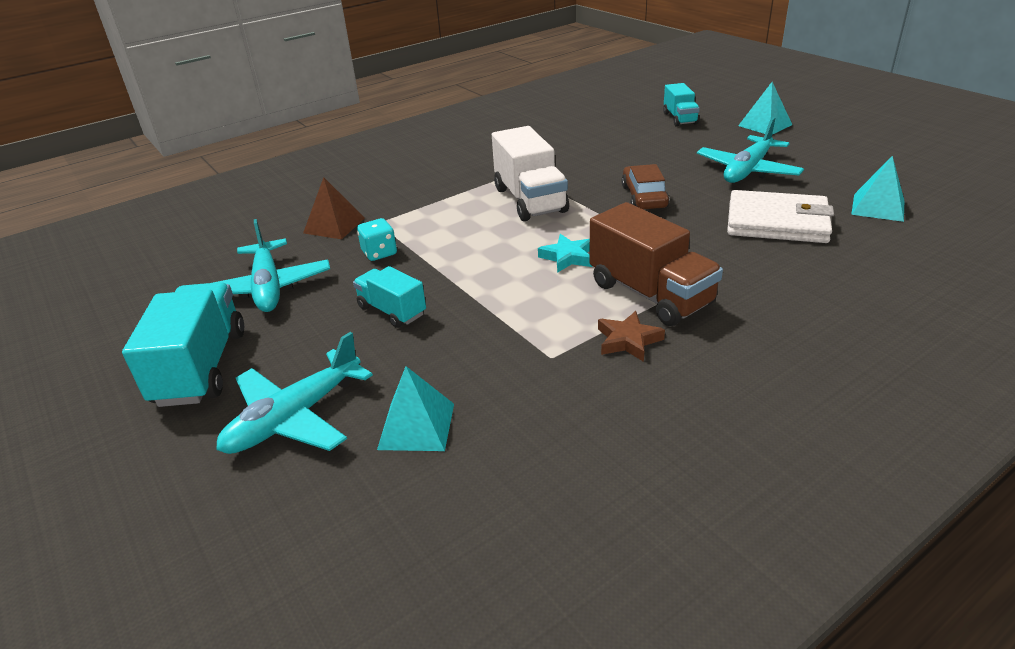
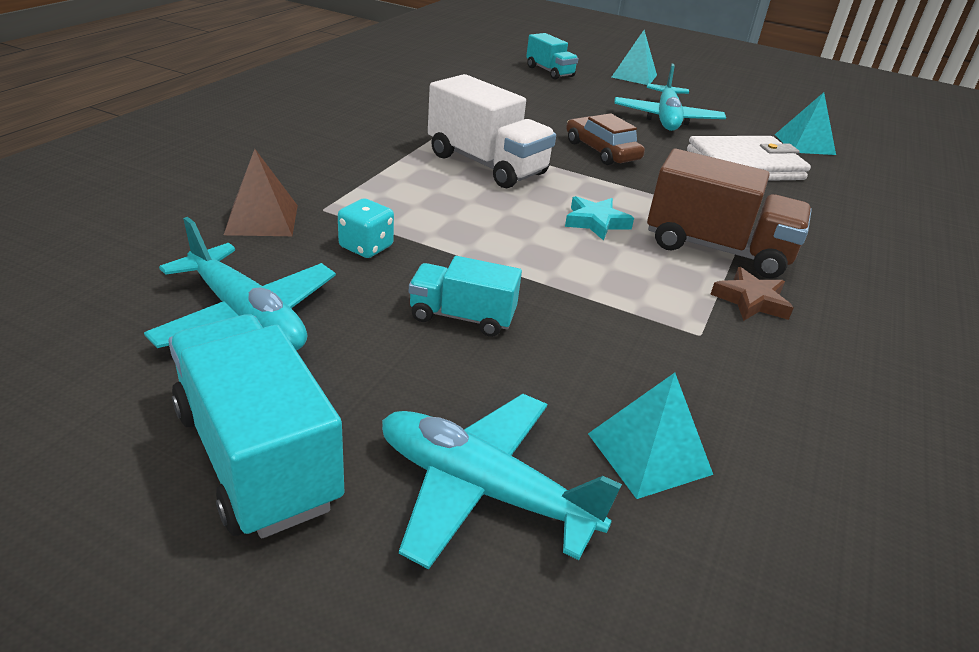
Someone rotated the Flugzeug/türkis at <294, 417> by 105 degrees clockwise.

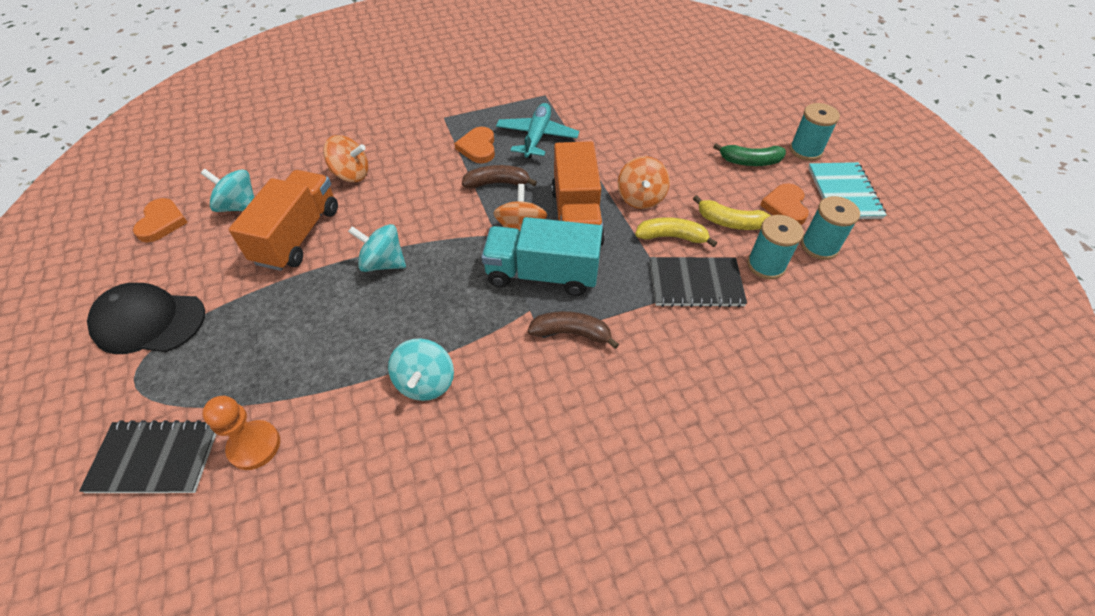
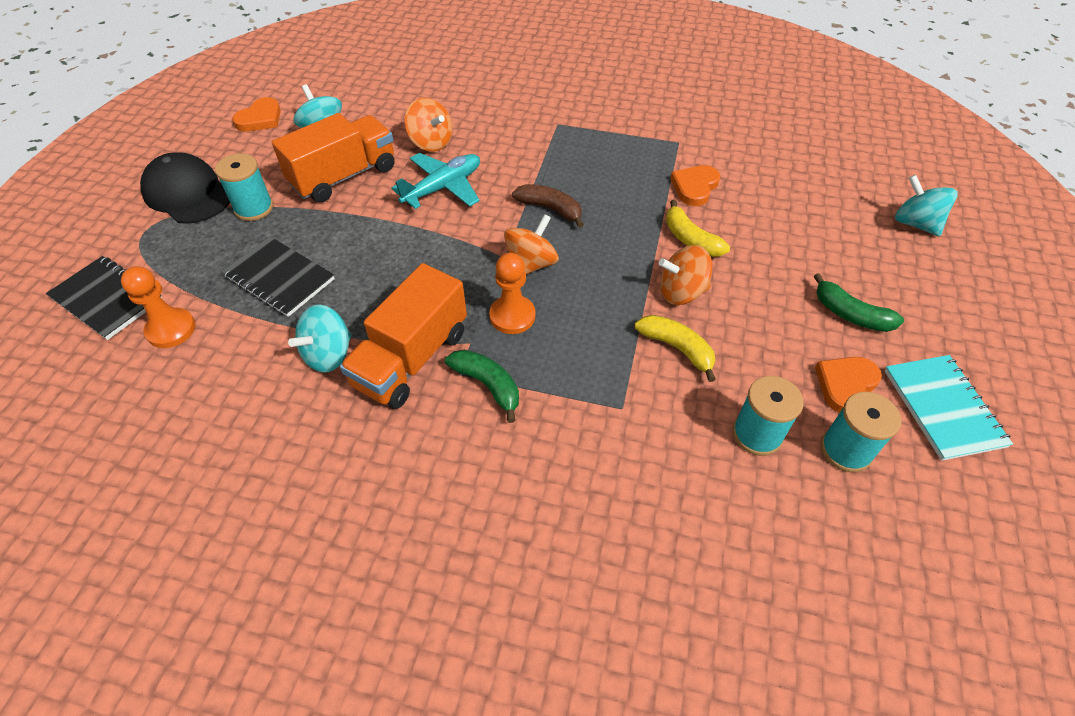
Someone carried the Garnrolle/türkis from <805, 150> to <254, 208>. Someone carried the Notizbuch/schwarz from <695, 283> to <279, 278>. Someone carried the Lastwagen/orange from <576, 216> to <411, 358>. Someone carried the Flugzeug/türkis from <537, 137> to <443, 188>. Someone repainted the Banane/braun at <571, 333>, which became the Banane/grün at <488, 385>. Someone swapped the Lastwagen/türkis at <542, 274> for the Bauer/orange at <512, 316>. Someone rotated the Kreisel/orange at <640, 198> by 45 degrees clockwise. Someone carried the Banane/gelb from <729, 222> to <690, 239>. Someone carried the Herz/orange from <478, 147> to <694, 187>. Someone rotated the Notizbuch/türkis at <844, 192> by 45 degrees counterclockwise. Someone carried the Kreisel/türkis from <383, 263> to <915, 223>.

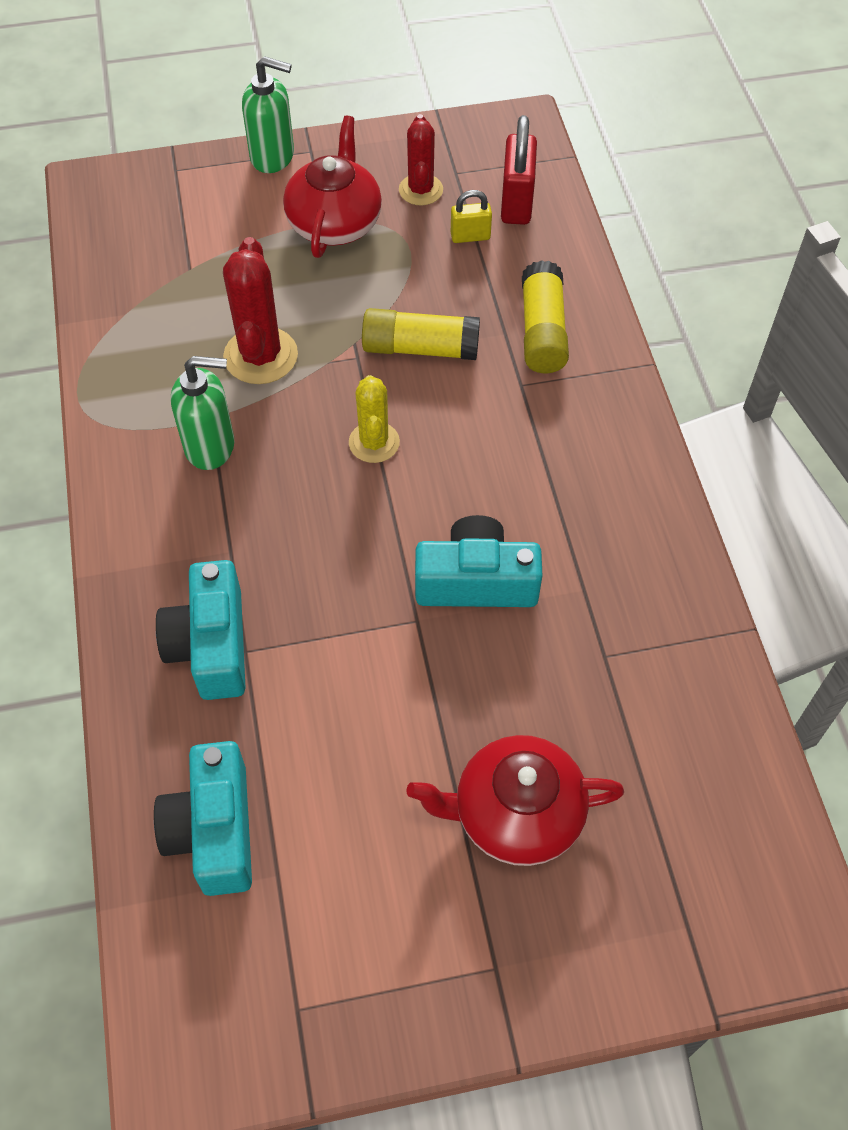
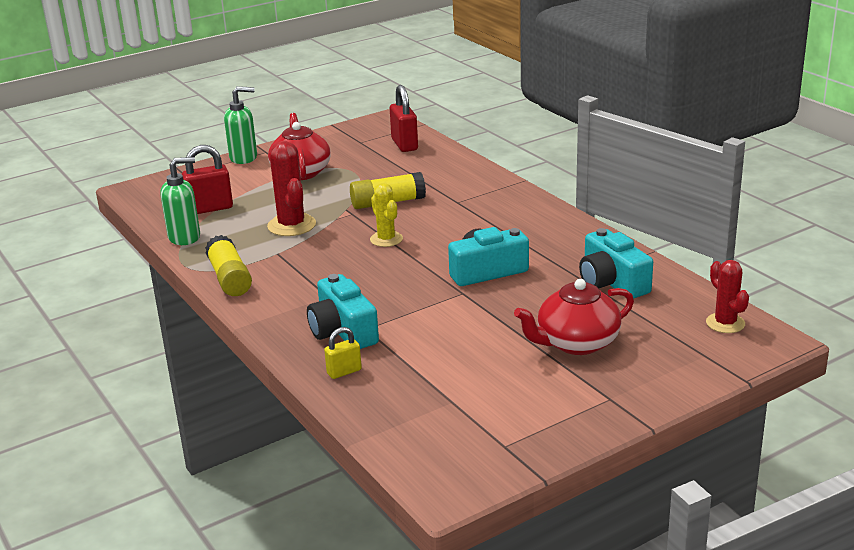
Someone carried the Seifenspender/grün from <210, 446> to <185, 237>. Someone put down the Vorhängeschloss/rot at <210, 208>. Someone carried the Klebestift/gelb from <542, 331> to <230, 278>. Someone carried the Vorhängeschloss/gelb from <470, 236> to <344, 372>. Someone carried the Kamera/türkis from <214, 830> to <612, 282>. Someone carried the Kaktus/rot from <420, 190> to <725, 323>.

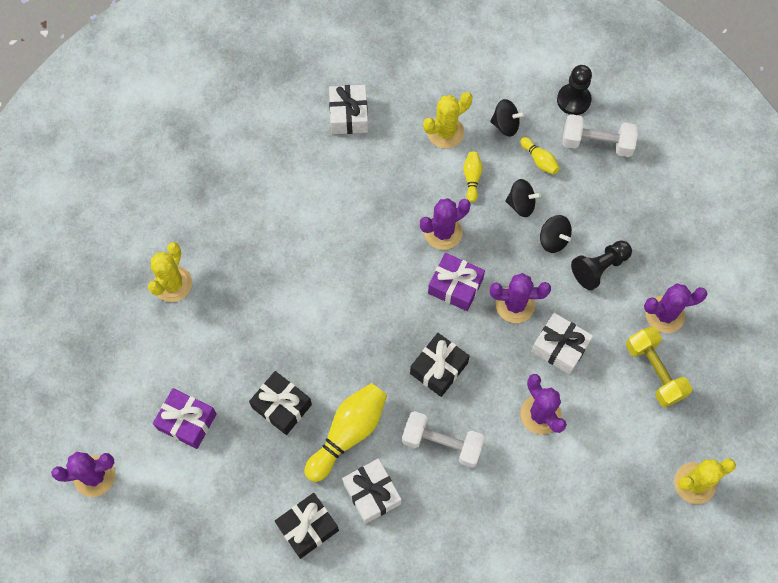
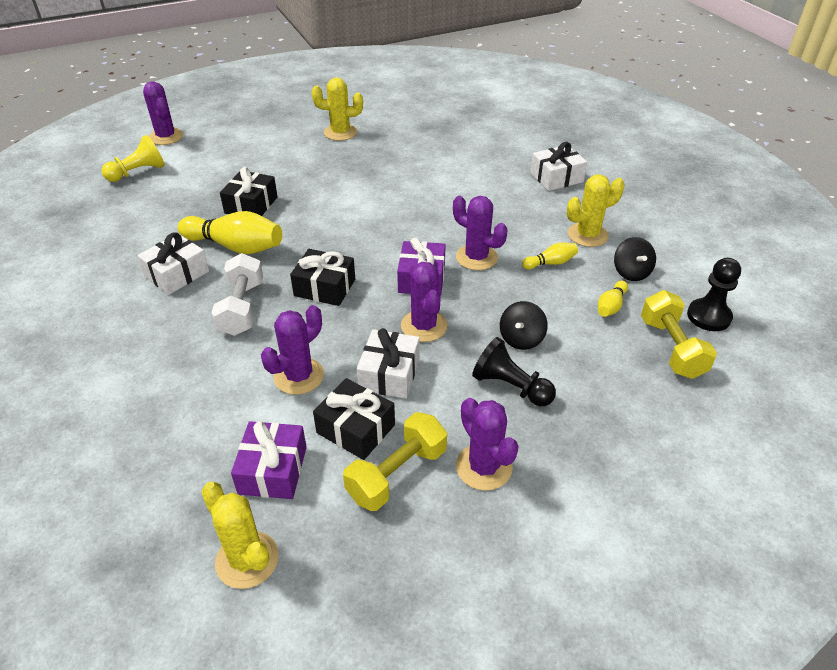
Someone put down the Bauer/gelb at <138, 172>. Someone carried the Geschenk/lila from <187, 421> to <273, 470>. Someone carried the Geschenk/schwarz from <308, 527> to <355, 429>. Someone rotated the Kaktus/gelb at <445, 132> by 60 degrees counterclockwise. Someone repainted the Hantel/weiß at <597, 143>, which became the Hantel/gelb at <671, 348>. Someone took away the Kreisel/schwarz at <521, 204>.

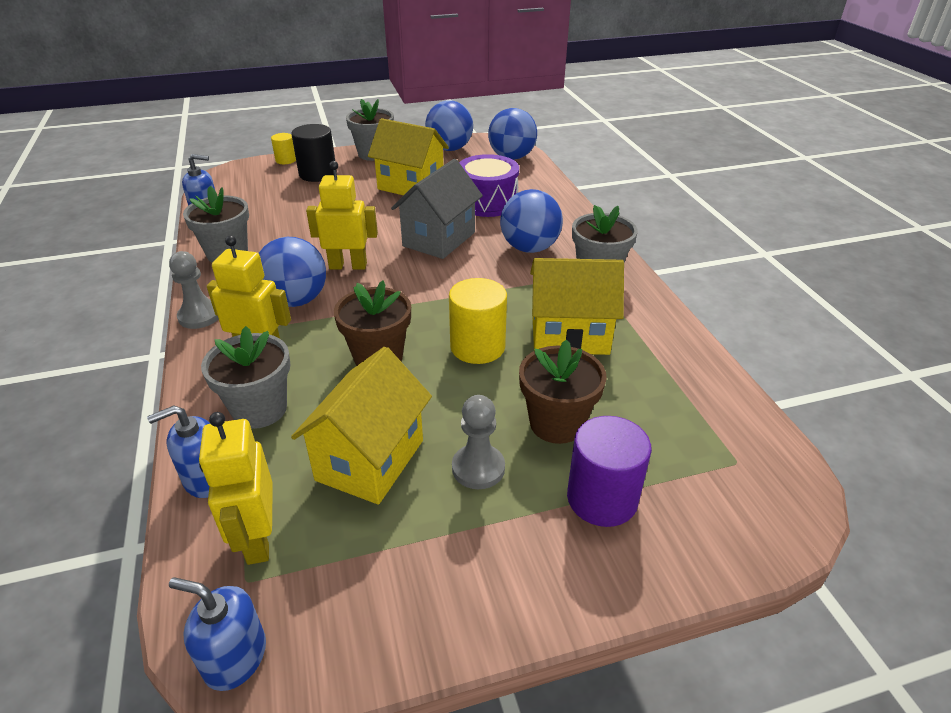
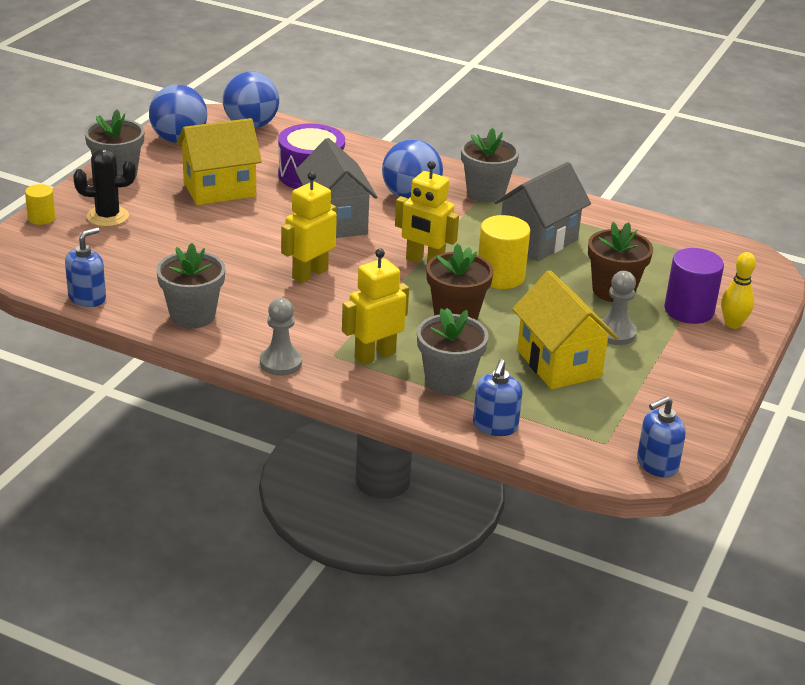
Someone swapped the Vollzylinder/schwarz at <318, 174> for the Kaktus/schwarz at <107, 216>. Someone carried the Roboter/gelb from <257, 539> to <424, 262>. Someone repainted the Haus/gelb at <570, 335>, which became the Haus/grau at <538, 241>. Someone put down the Bowlingkegel/gelb at <733, 324>. Someone took away the Ball/blau at <296, 300>.

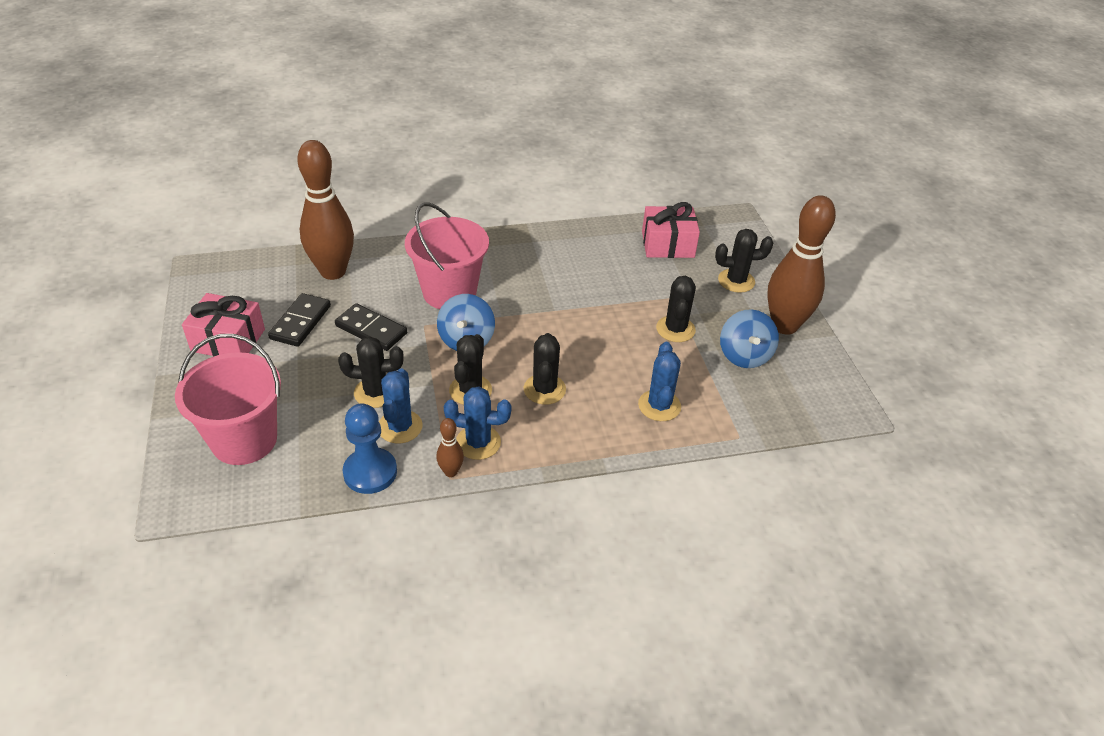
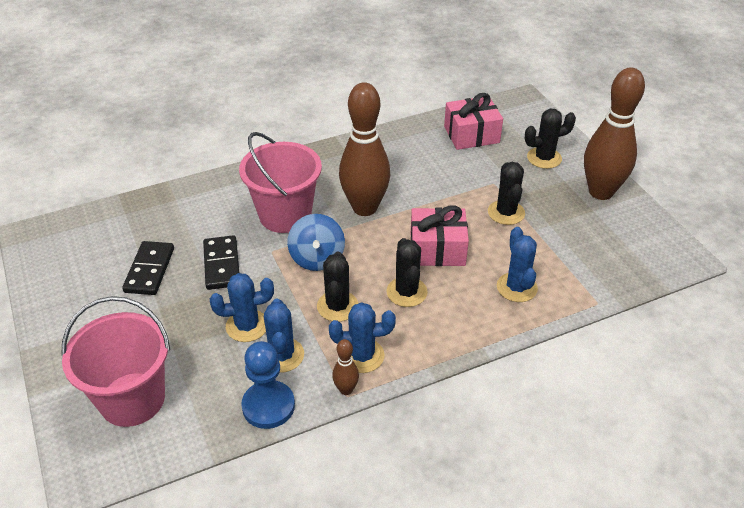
Someone rotated the Dominostein/schwarz at <371, 329> by 60 degrees clockwise. Someone repainted the Kaktus/schwarz at <375, 392>, which became the Kaktus/blau at <247, 326>. Someone carried the Bowlingkegel/braun from <333, 272> to <365, 208>. Someone carried the Geschenk/rosa from <228, 340> to <437, 249>. Someone took away the Kreisel/blau at <744, 355>.

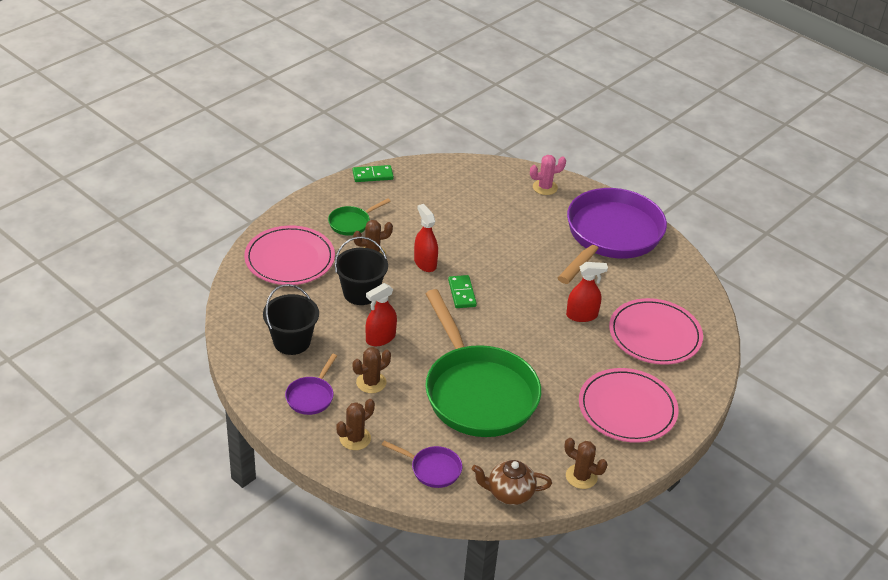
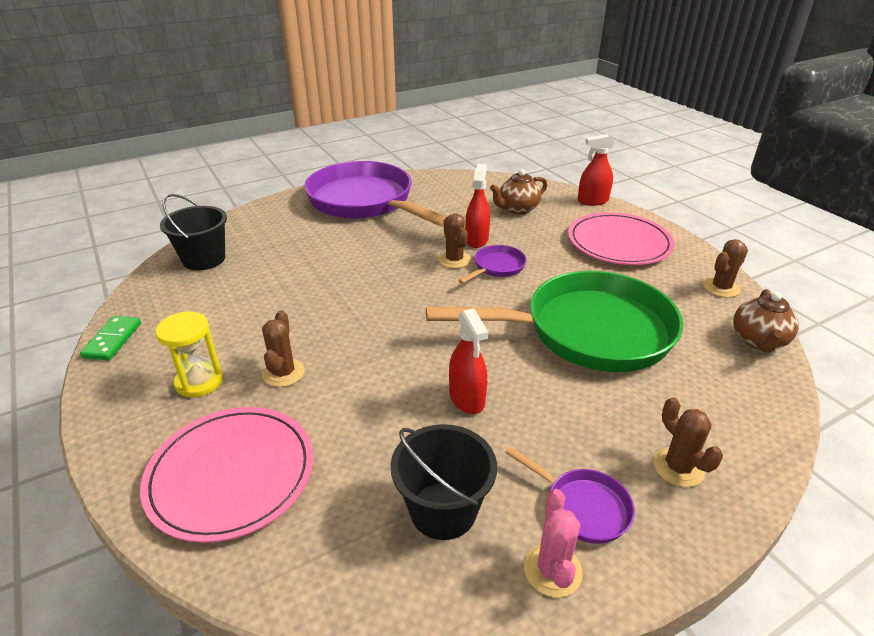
Someone swapped the Pfanne/grün at <351, 223> for the Sanduhr/gelb at <199, 381>. Someone carried the Eimer/schwarz from <361, 293> to <204, 259>. Someone carried the Kaktus/braun from <371, 382> to <454, 260>. Someone carried the Pfanne/lila from <432, 469> to <497, 267>. Someone swapped the Teller/rosa at <655, 335> for the Teekanne/braun at <517, 209>. Someone carried the Kaktus/rosa from <545, 187> to <552, 570>. Someone carried the Sprühflasche/rot from <425, 263> to <592, 201>. Someone took away the Dominostein/grün at <462, 293>.

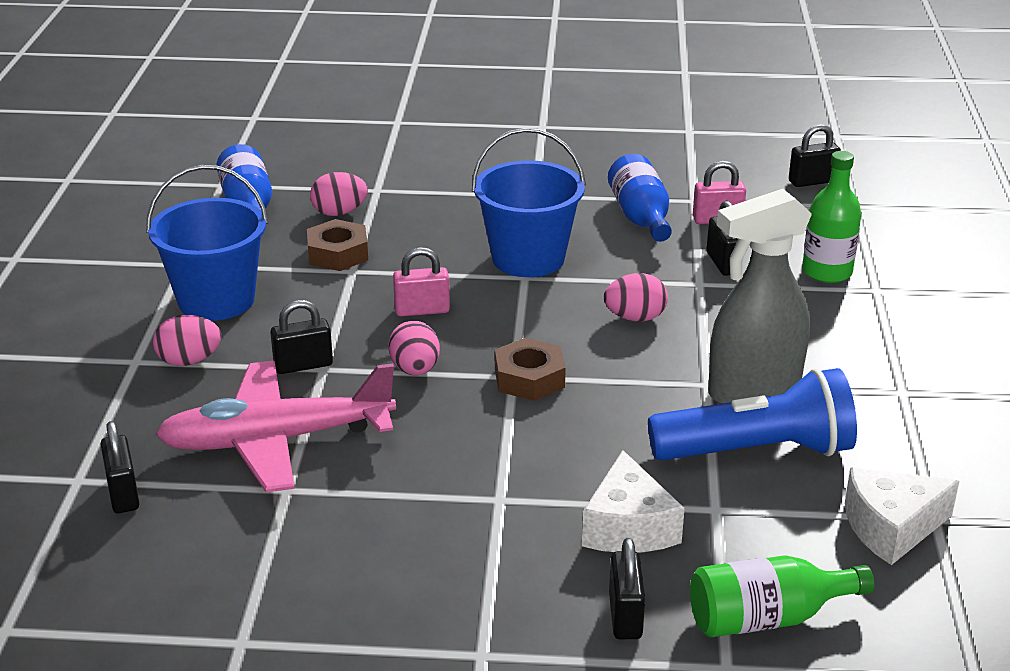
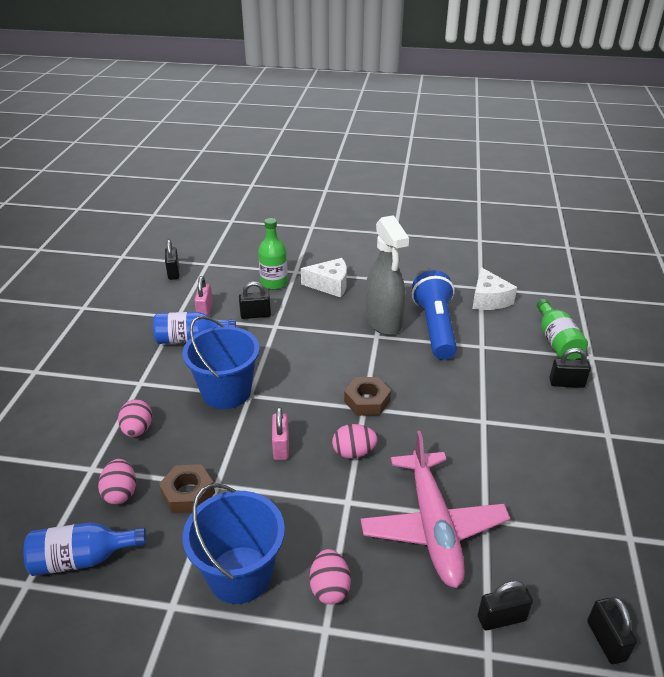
Someone carried the Ei/rosa from <635, 318> to <137, 430>. Someone carried the Käse/weiß from <628, 527> to <330, 285>. Someone carried the Vorhängeschloss/schwarz from <303, 365> to <606, 641>.

